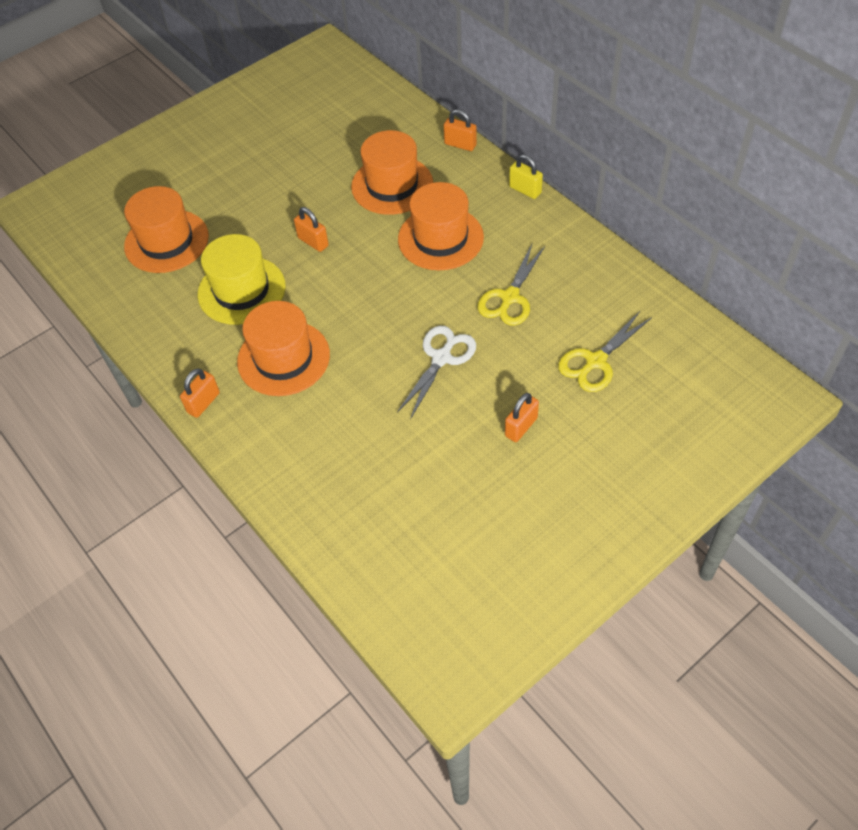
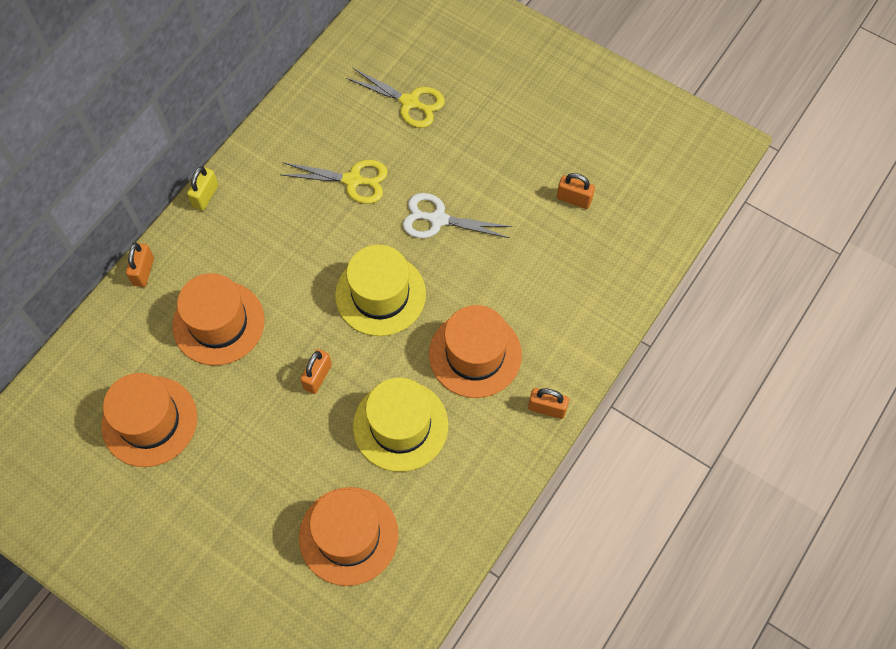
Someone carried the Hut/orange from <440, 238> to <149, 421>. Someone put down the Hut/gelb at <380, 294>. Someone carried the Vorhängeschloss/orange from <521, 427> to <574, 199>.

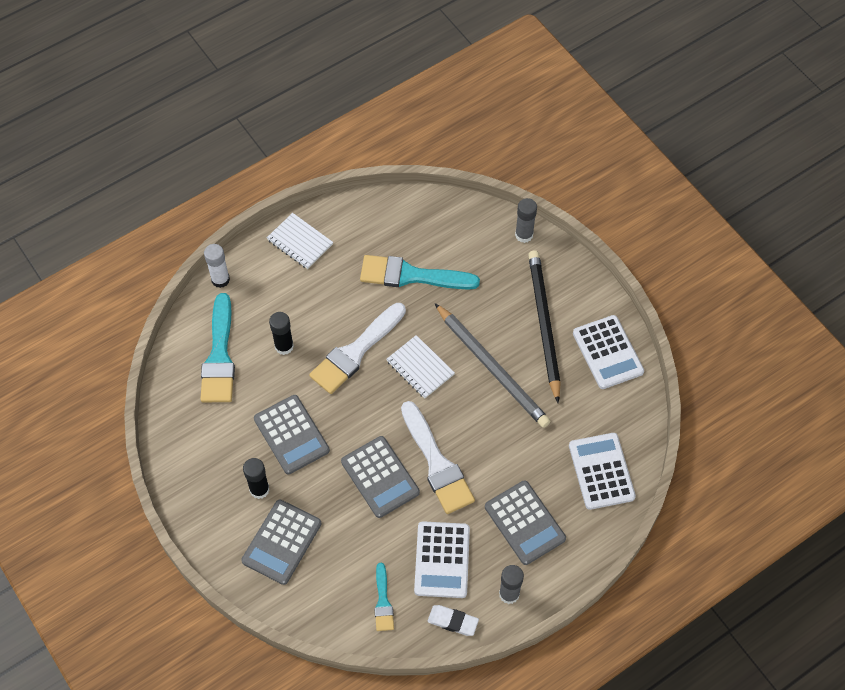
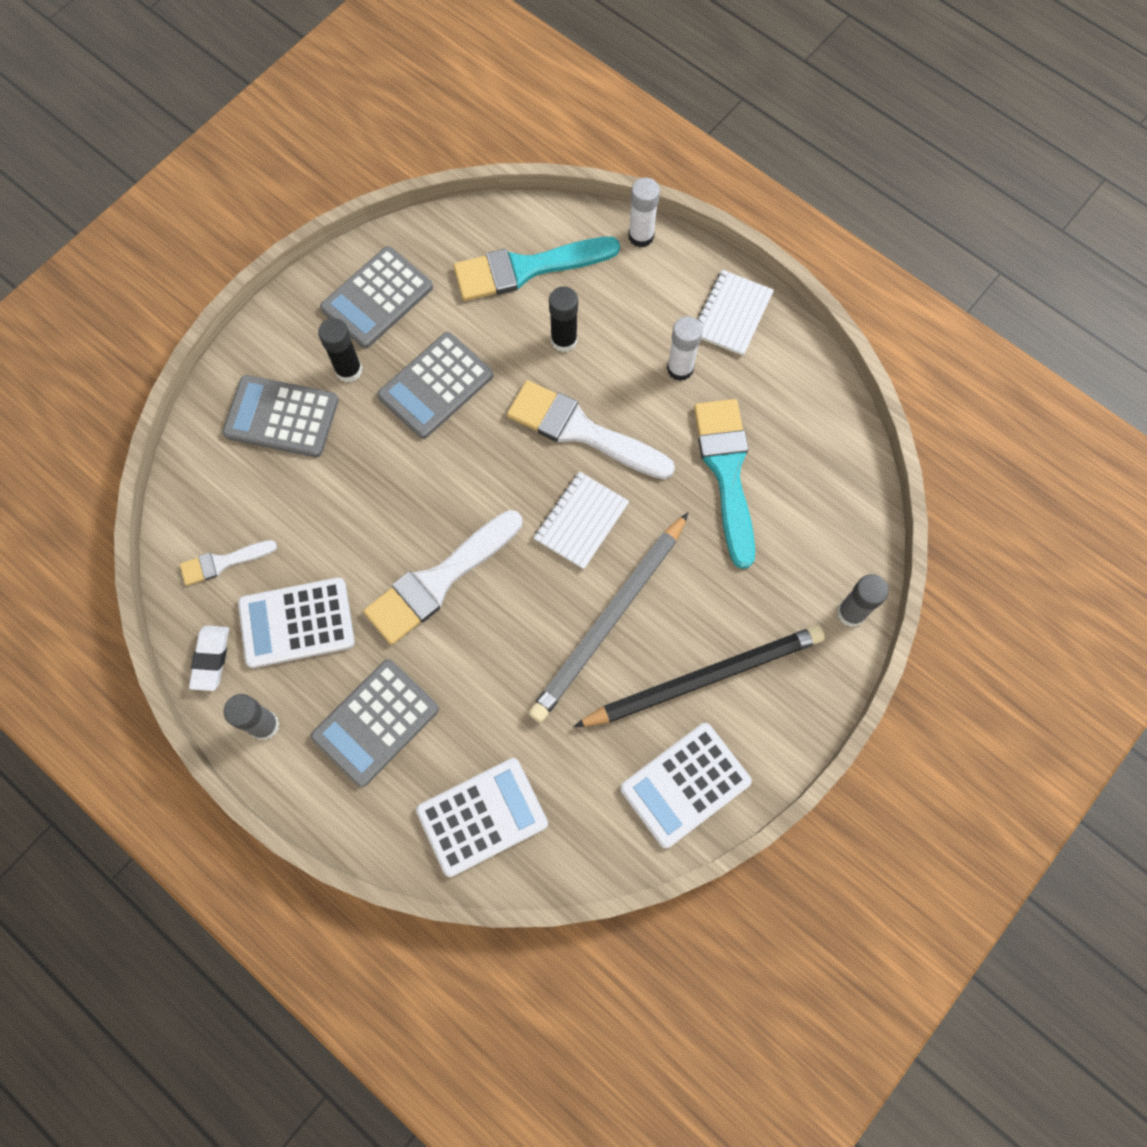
Someone repainted the Pinsel/türkis at <383, 601>, which became the Pinsel/weiß at <223, 562>. Someone carried the Taschenrechner/grau from <380, 477> to <377, 298>. Someone put down the Klebestift/weiß at <680, 368>.

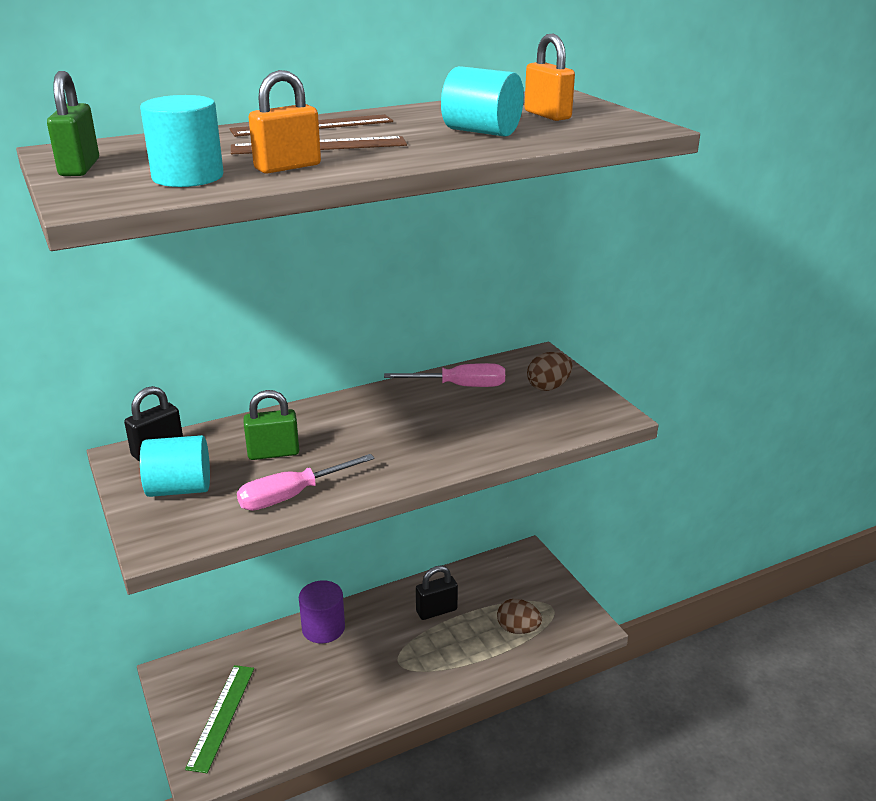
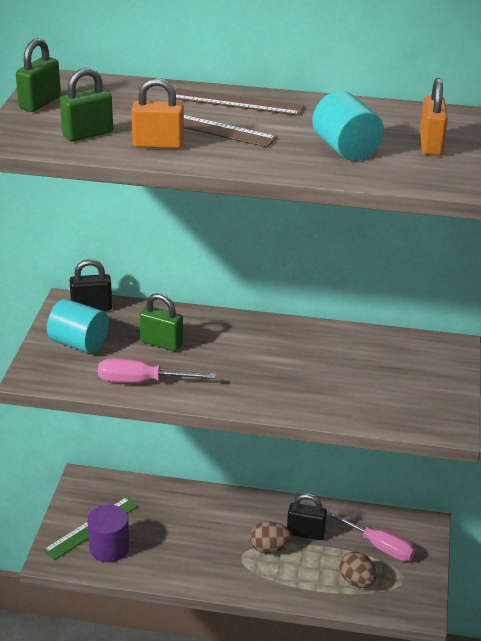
Someone swapped the Vollzylinder/türkis at <188, 177> for the Vorhängeschloss/grün at <88, 134>. Someone carried the Vollzylinder/lila from <323, 628> to <109, 548>. Someone carried the Ei/braun from <548, 387> to <269, 548>. Someone carried the Schraubenzieher/rosa from <460, 386> to <378, 546>.

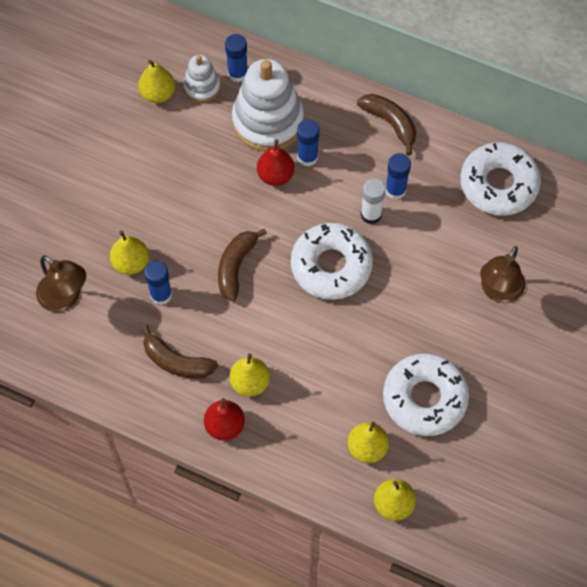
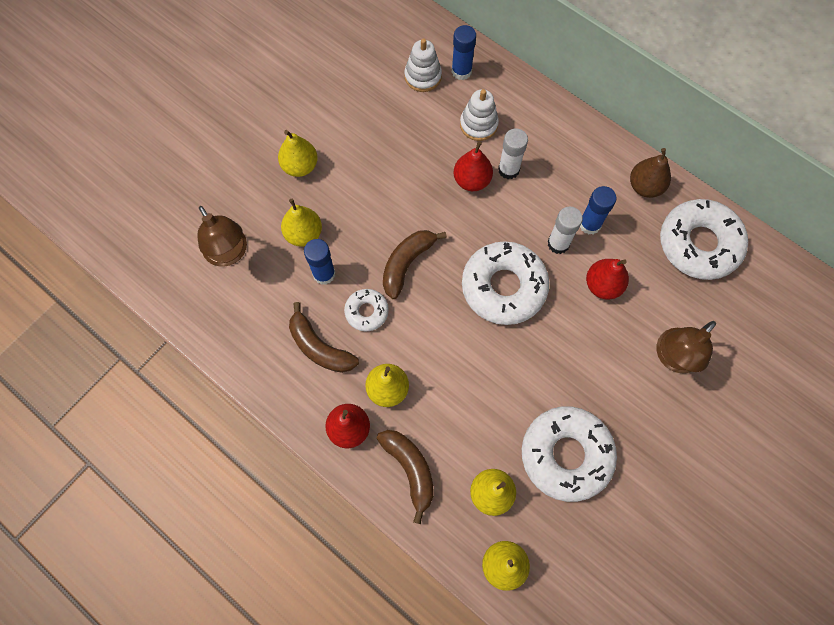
Someone carried the Birne/gelb from <158, 94> to <300, 166>. Someone put down the Donut/weiß at <366, 312>. Someone carried the Banane/braun from <390, 123> to <410, 469>. Someone scaled the Stapelspielzeug/weiß at <268, 121> by 0.52. Someone repainted the Klebestift/blau at <307, 157>, which became the Klebestift/weiß at <508, 170>. Someone put down the Birne/rot at <602, 285>. Someone put down the Birne/braun at <645, 186>.

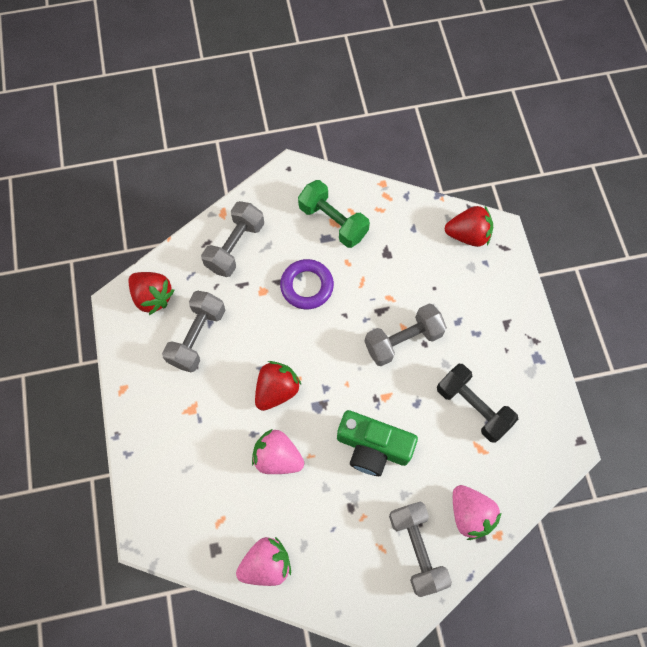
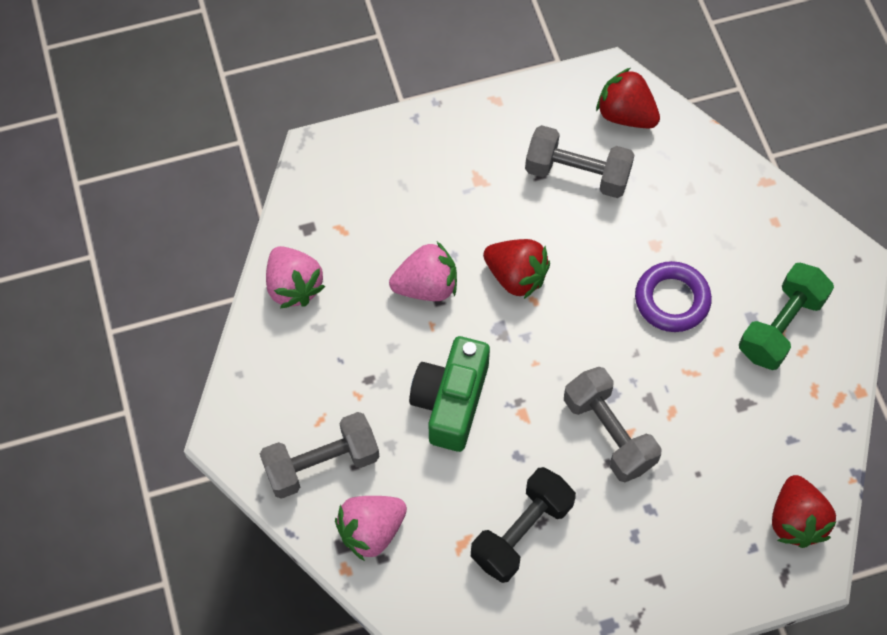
Someone rotated the Erdbeere/rosa at <277, 457> by 60 degrees clockwise. Someone rotated the Erdbeere/rot at <153, 297> by 90 degrees clockwise. Someone took away the Hantel/grau at <235, 246>.

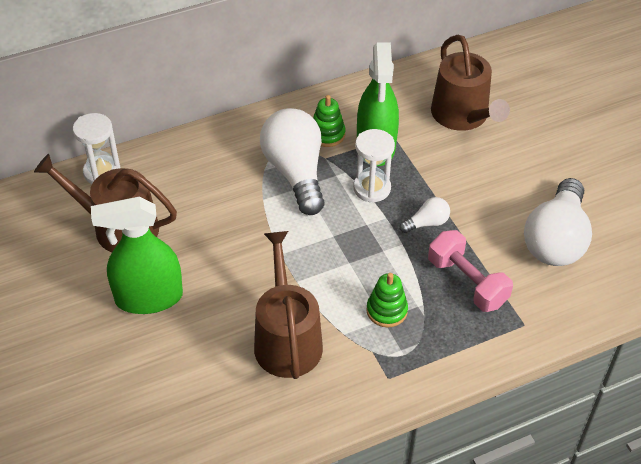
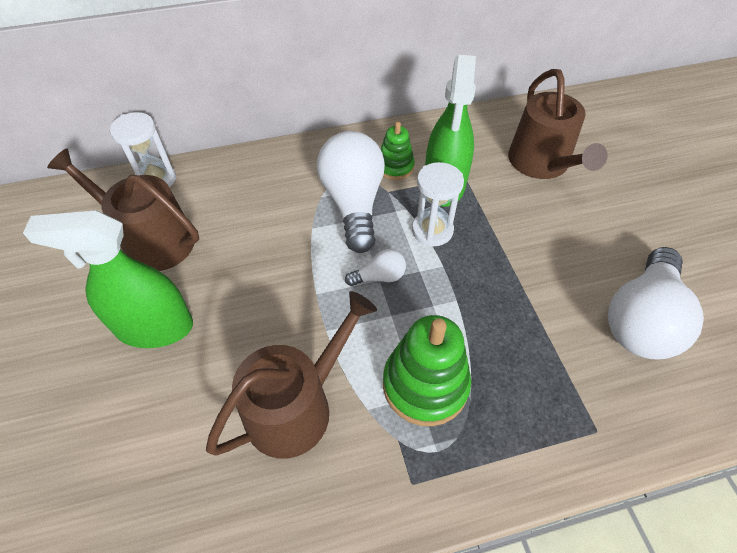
Someone rotated the Gießkanne/braun at <287, 339> by 45 degrees clockwise. Someone carried the Glühbirne/weiß from <427, 223> to <379, 277>. Someone scaled the Stapelspielzeug/grün at <386, 310> by 1.70. Someone took away the Hantel/rosa at <467, 282>.

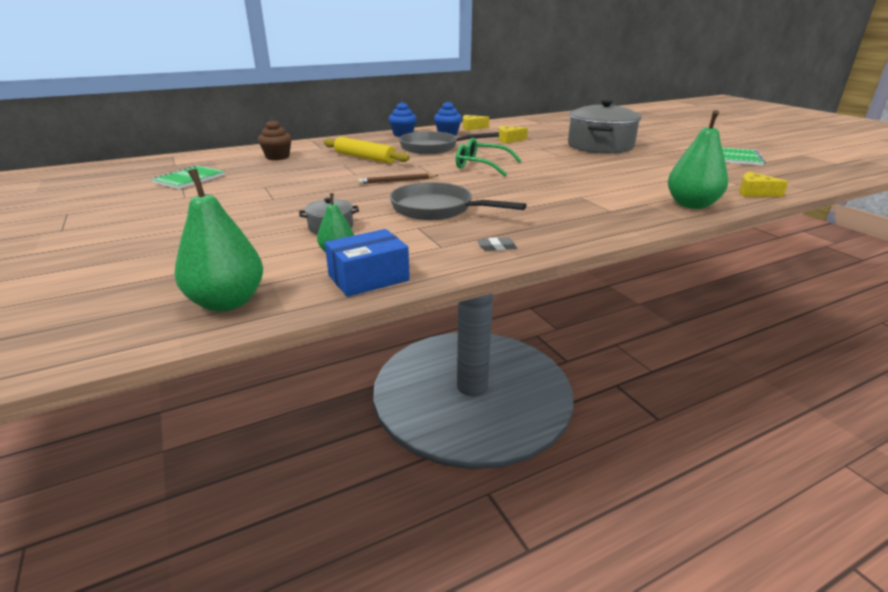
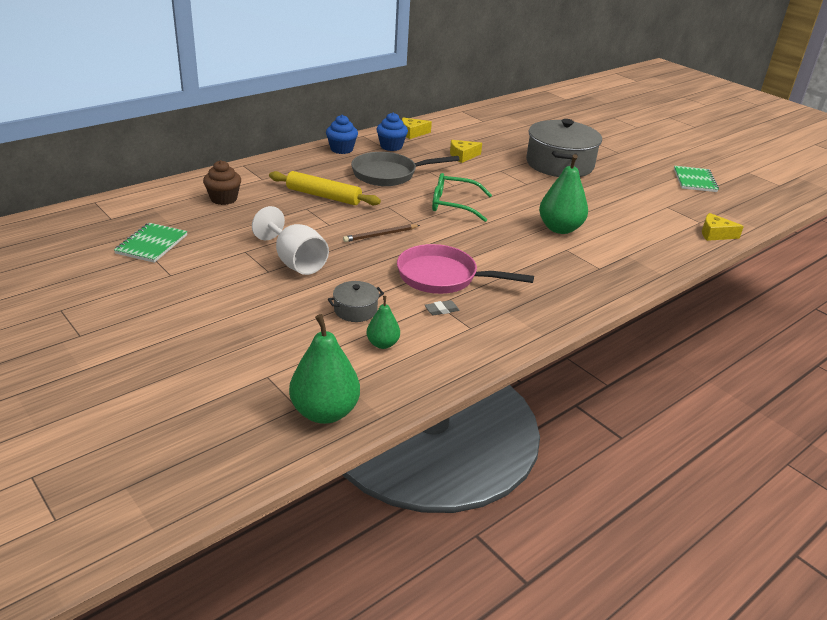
Someone put down the Kelch/weiß at <295, 262>. Someone repainted the Pfanne/grau at <437, 209>, which became the Pfanne/rosa at <442, 277>. Someone carried the Radiergummi/grau from <496, 247> to <441, 310>. Someone carried the Birne/grün from <691, 205> to <560, 228>. Someone took away the Schachtel/blau at <368, 278>.

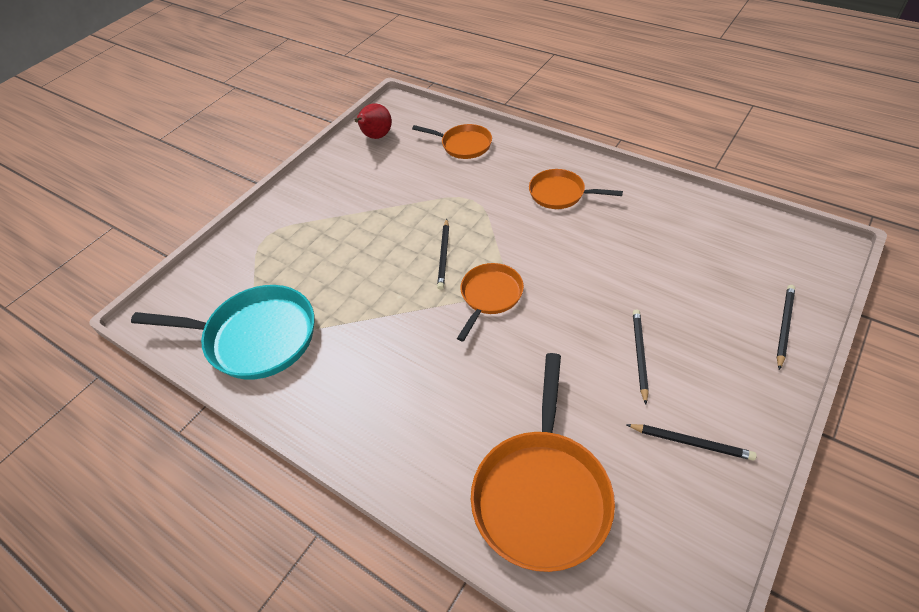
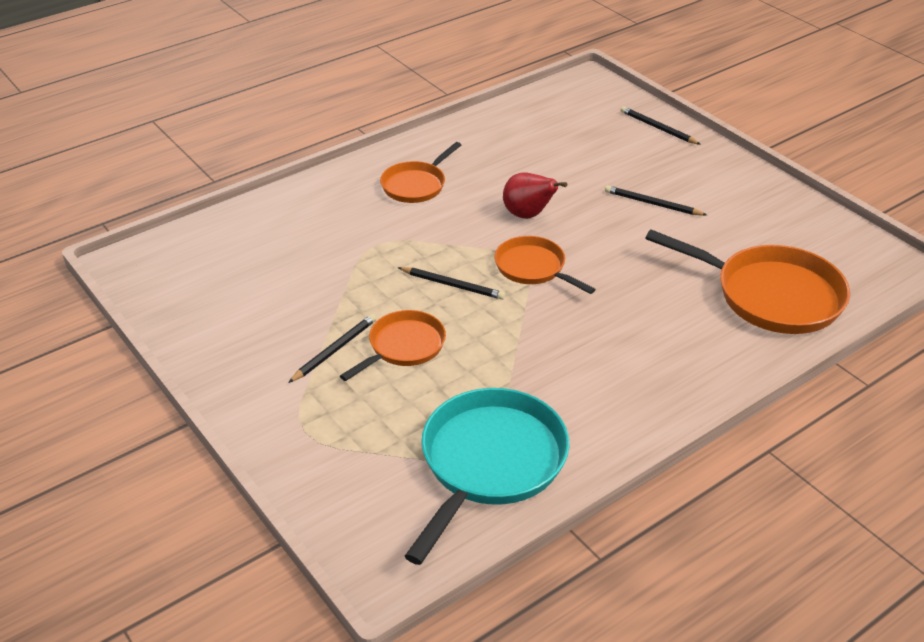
Someone carried the Bleistift/schwarz from <691, 442> to <334, 350>. Someone carried the Pfanne/orange from <463, 145> to <403, 347>. Someone carried the Birne/rot from <376, 137> to <528, 215>.

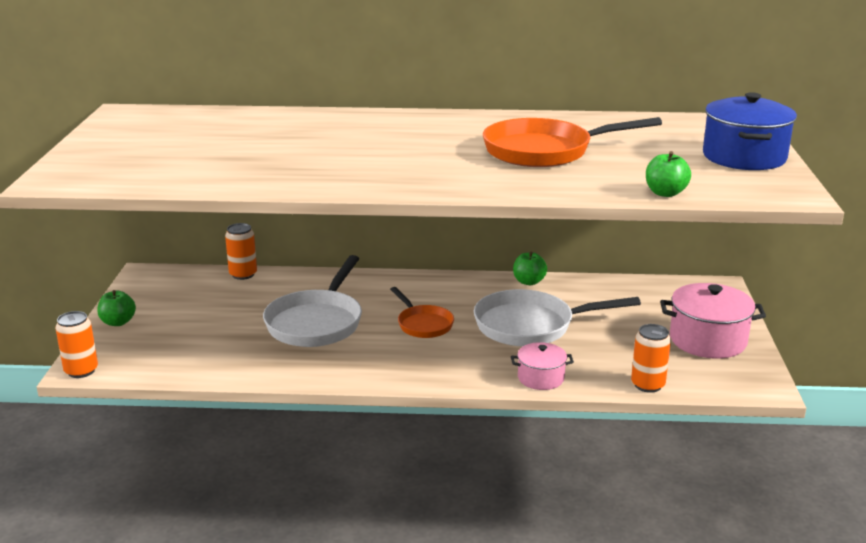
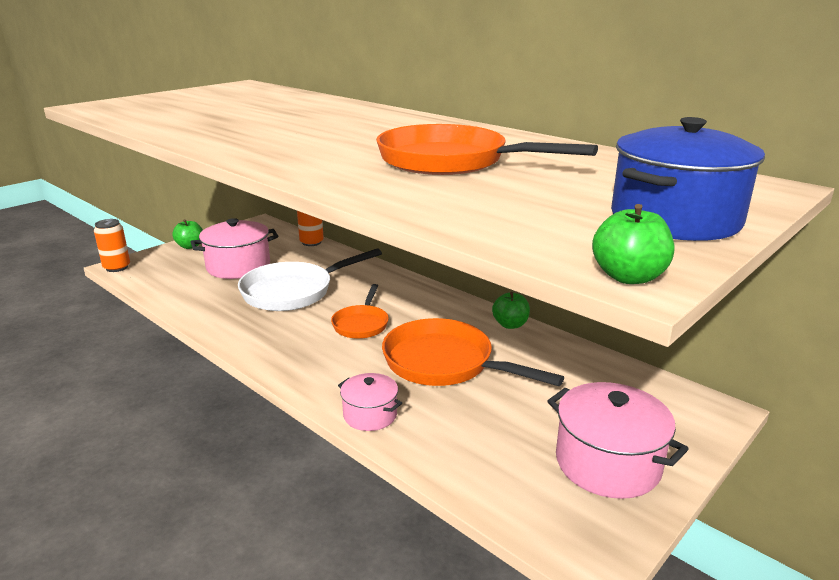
Someone put down the Kochtopf/rosa at <238, 266>. Someone repainted the Pfanne/weiß at <530, 326>, which became the Pfanne/orange at <444, 363>. Someone carried the Apfel/grün from <665, 193> to <628, 277>. Someone took away the Dose/orange at <647, 385>.

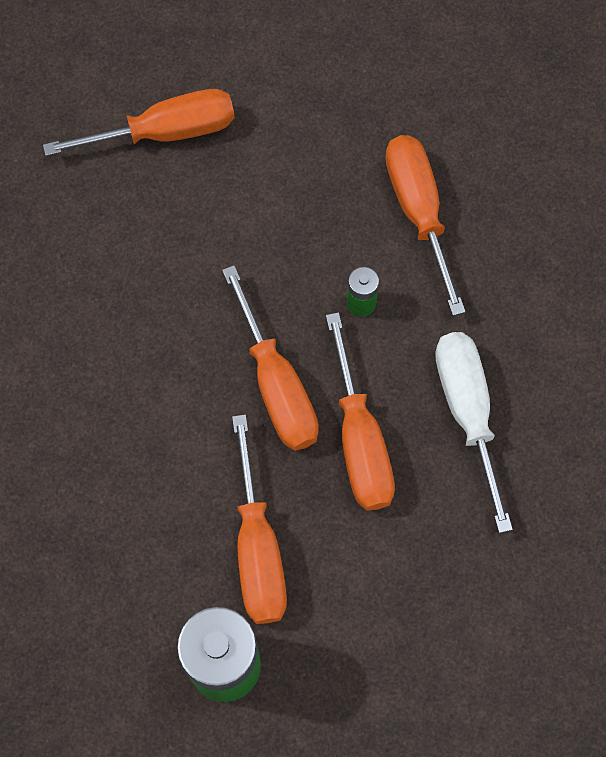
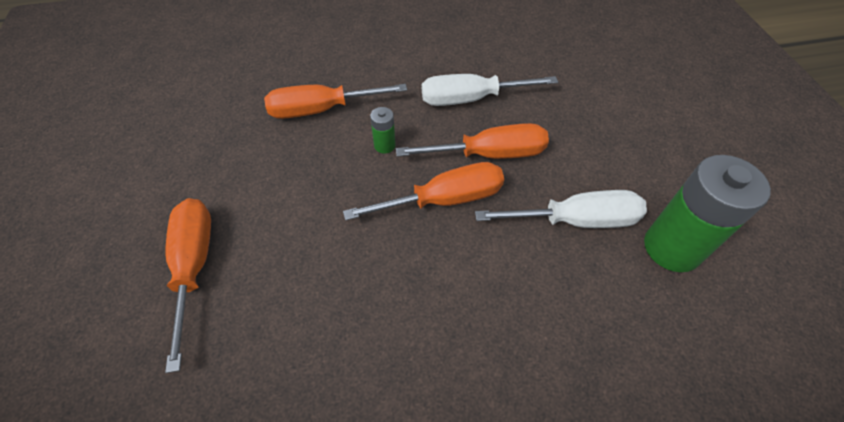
Someone repainted the Schraubenzieher/orange at <257, 548>, which became the Schraubenzieher/weiß at <575, 220>.

